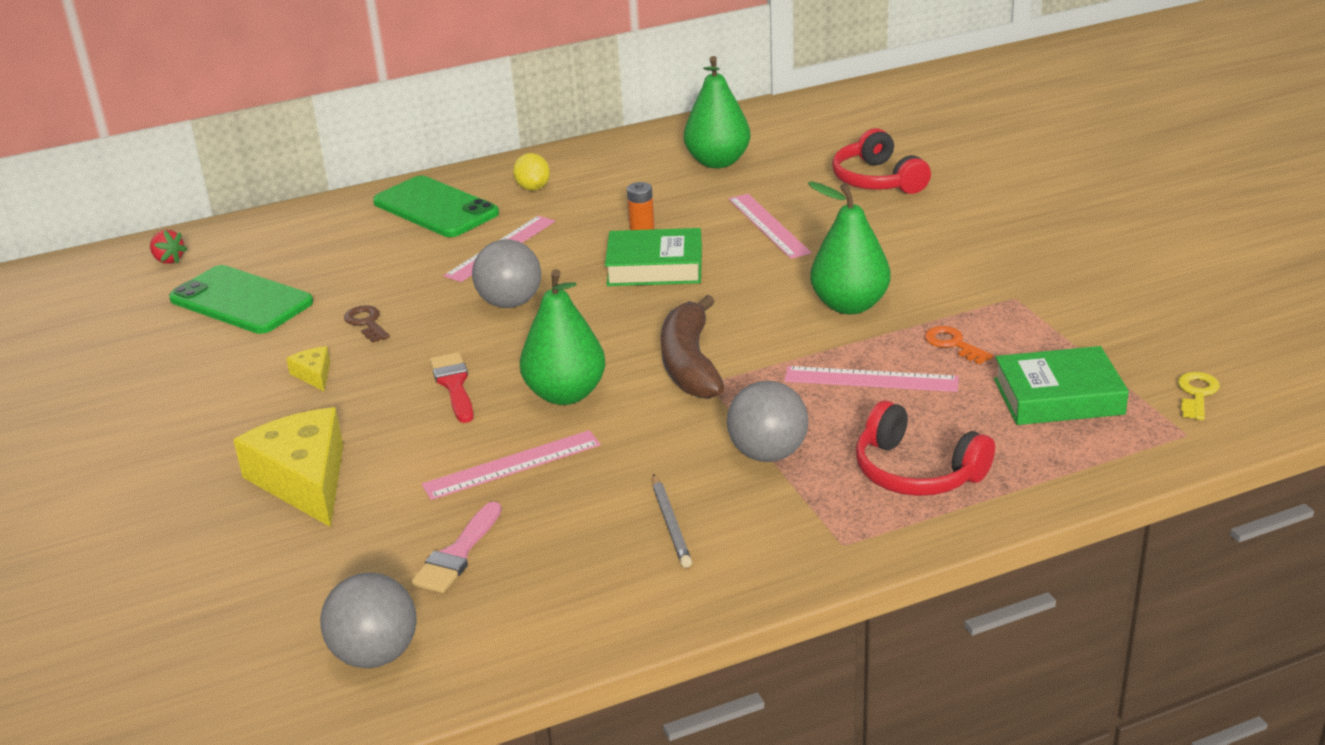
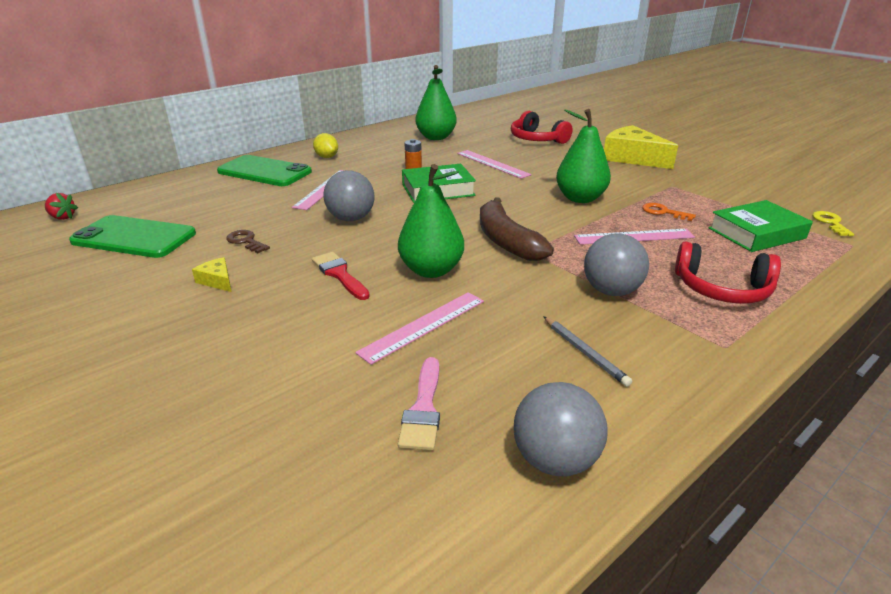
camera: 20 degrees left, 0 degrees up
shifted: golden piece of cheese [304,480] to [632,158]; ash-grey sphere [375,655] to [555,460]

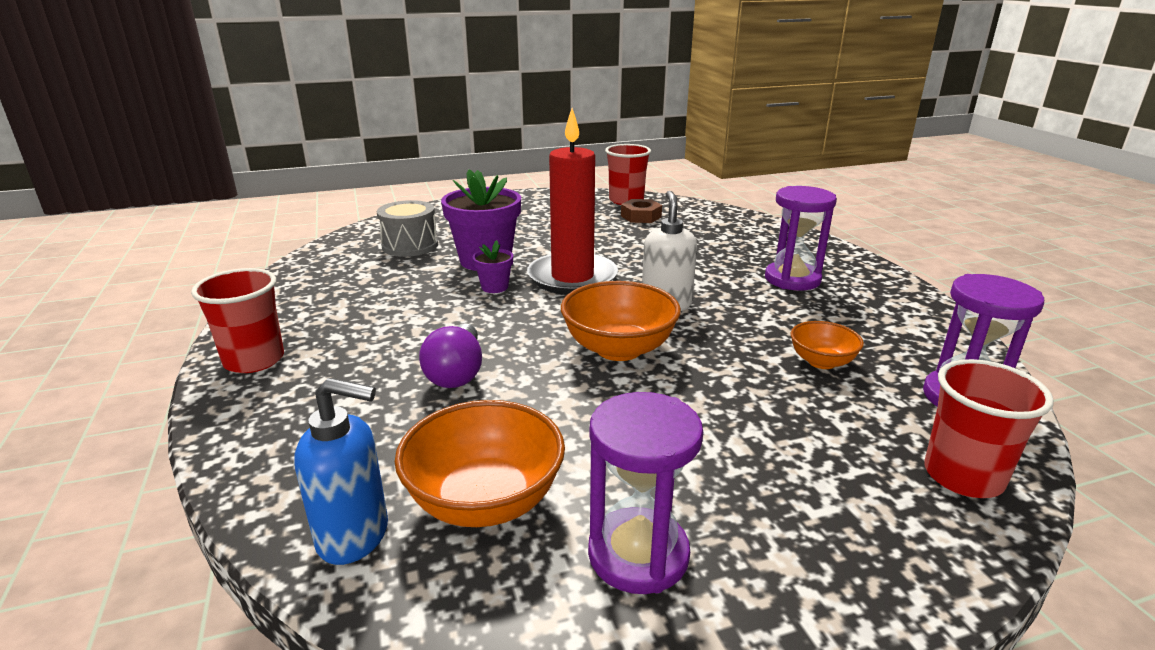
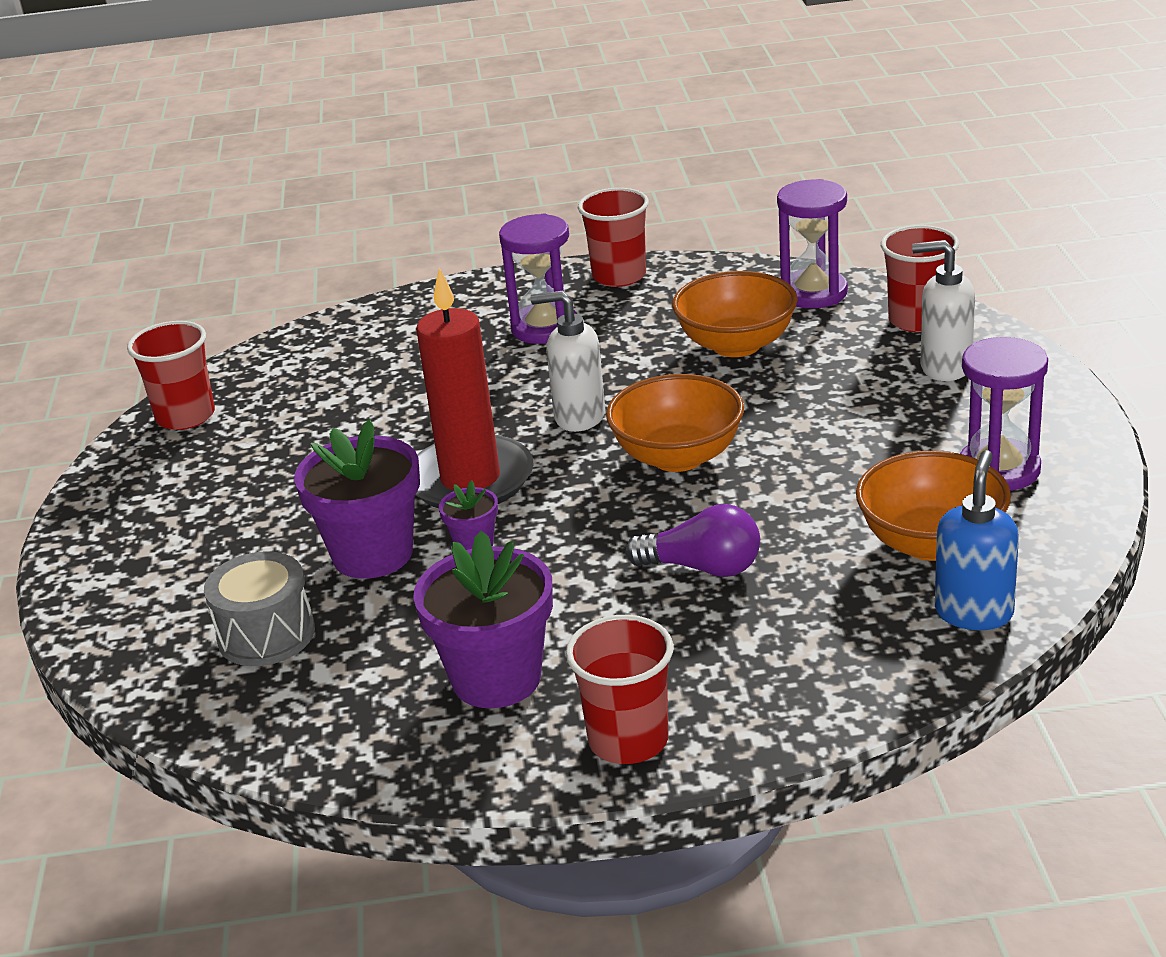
camera: 75 degrees left, 5 degrees up
gone: dark brown hexagon nut [641,216]
new: purple plant pot [496,678]; red tumbler [619,276]; snow-white soap dispenser [945,367]
scaled: orange bowl [821,362] = [736,345] x1.75

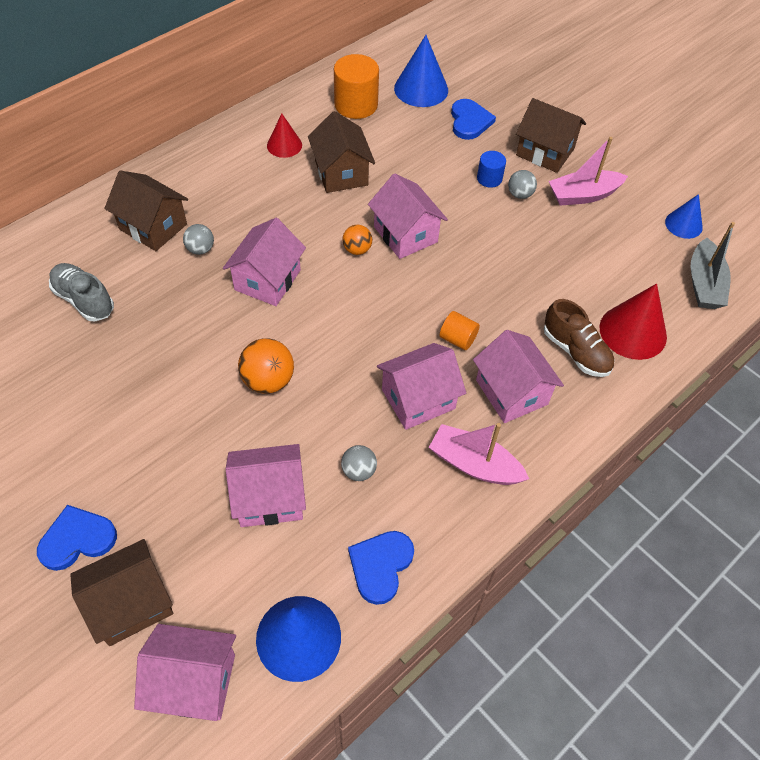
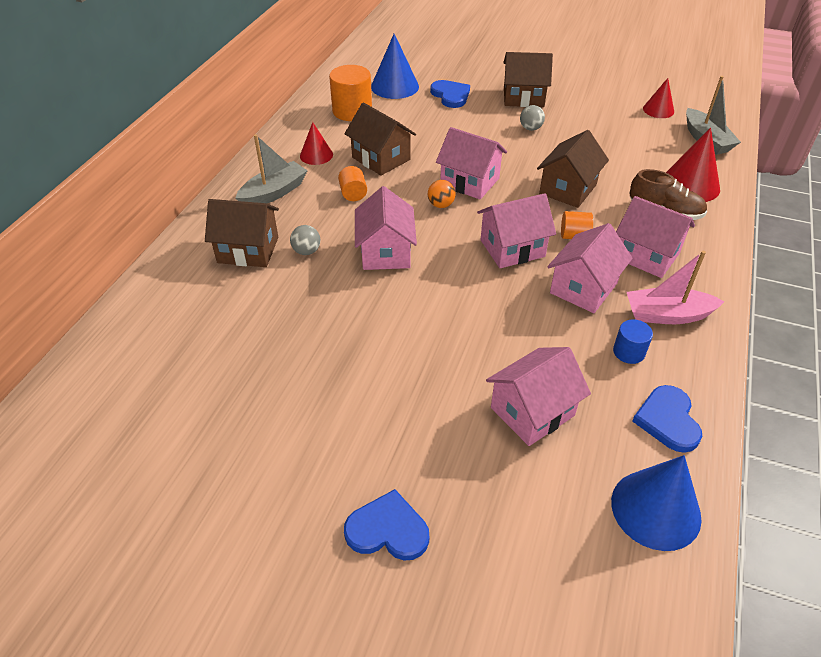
camera: 25 degrees left, 10 degrees down
gone: ash-grey sneaker [84,300]; orange sphere [268,381]; ash-grey sphere [358,471]; rosy boat [583,195]
new: ash-grey boat [274,193]; orange solid cylinder [353,194]
shifted: dark brown house [131,603] to [568,189]; rosy house [193,682] to [512,248]; blue solid cylinder [489,178] to [629,352]
repainted: blue cone shape [683,224] to red cone shape [658,110]
rotated: blue heart shape [77,539] = [388,530] 60 degrees clockwise

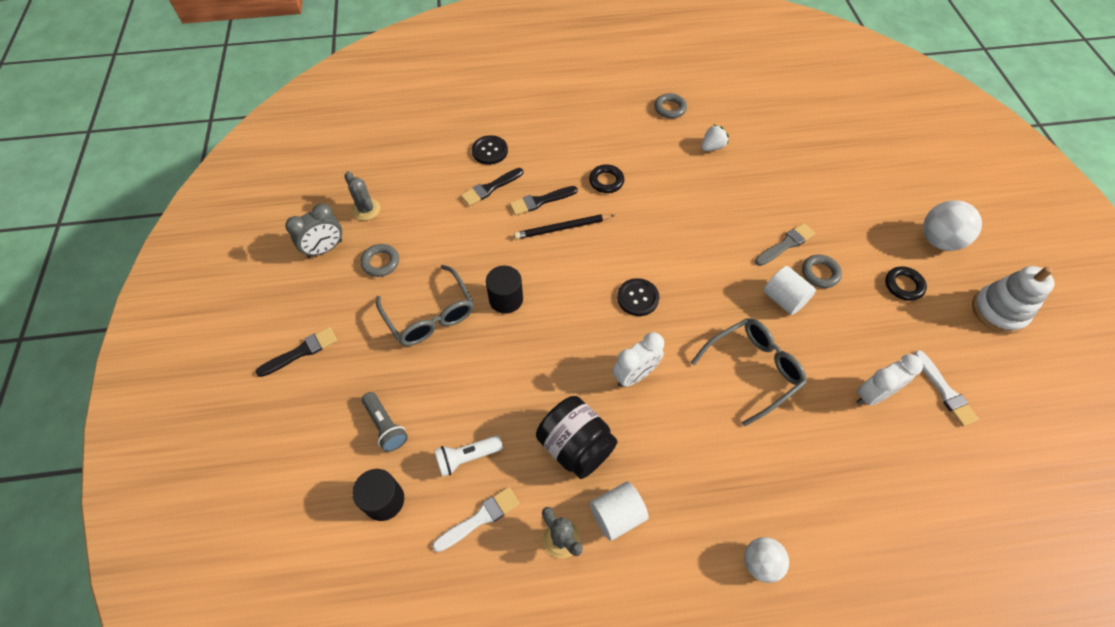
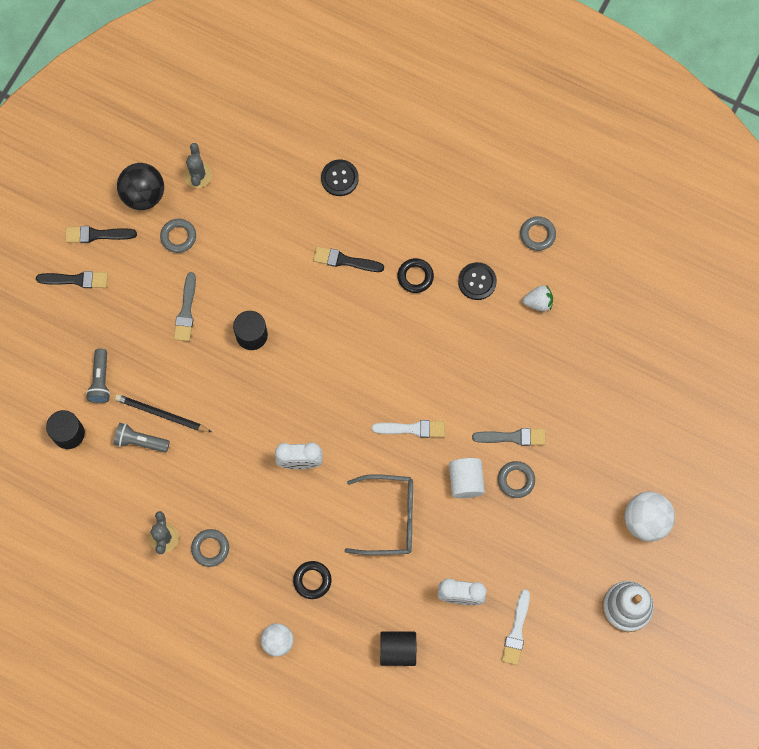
camera: 35 degrees right, 15 degrees up
gone: ebony jar [575,446]
new: ebony solid cylinder [398,650]
shifted: snow-white brush [480,518] to [412,429]; ebony brush [490,188] to [97,235]; ebony wooden pencil [562,228] to [161,414]; ebony button [637,298] to [477,281]; ebony hoop [903,285] to [312,580]
swapped: ash-grey bedside clock [325,249] to ebony sphere [143,195]; ash-grey glasses [430,315] to ash-grey brush [186,311]; snow-white solid cylinder [617,515] to ash-grey hoop [210,548]
repainted: snow-white pocket torch [467,457] to ash-grey pocket torch [140,441]

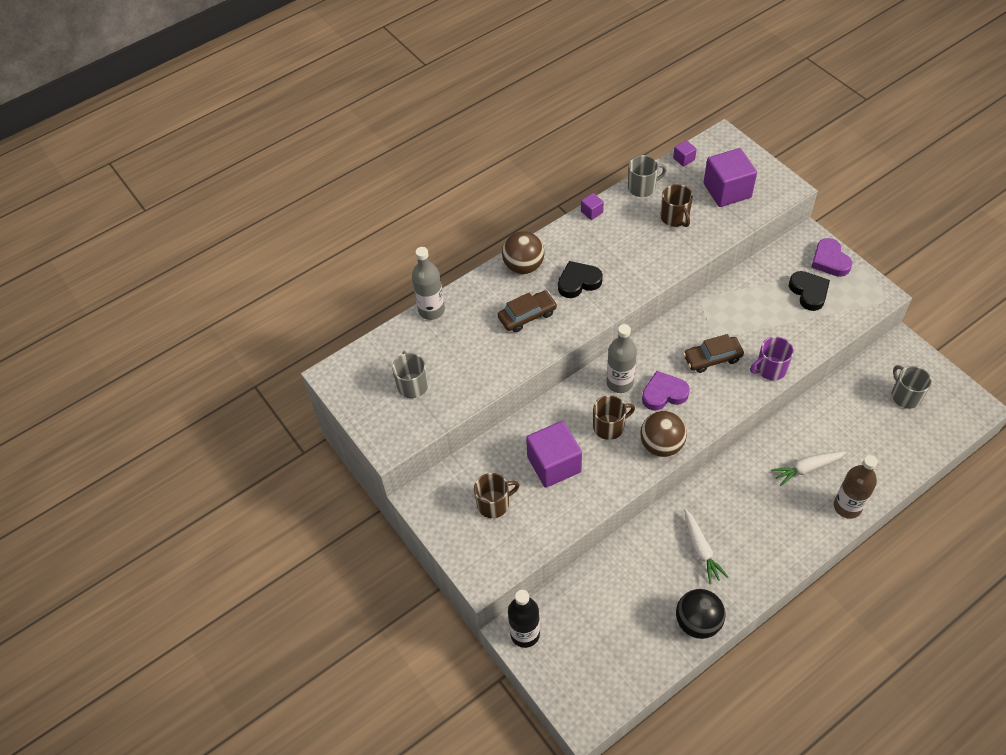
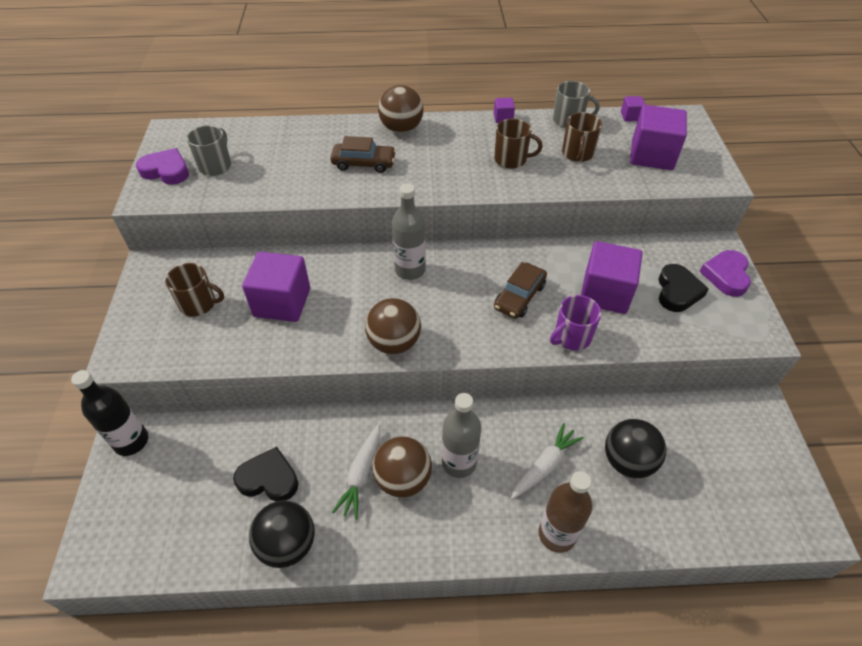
camera: 30 degrees right, 5 degrees down
gone: ash-grey mug [905,396]
new: dark brown sphere [403,479]; purple solid cube [605,293]; ebony sphere [627,461]
shifted: ash-grey drink bottle [431,310] to [459,462]; ebony heart shape [578,282] to [269,479]; dark brown mug [609,426] to [511,159]; purple heart shape [664,394] to [166,171]
rotated: dark brown automobile [712,358] = [519,296] 75 degrees counterclockwise; purple mug [770,369] = [571,337] 45 degrees counterclockwise; snow-white carrot [807,468] = [544,466] 120 degrees clockwise

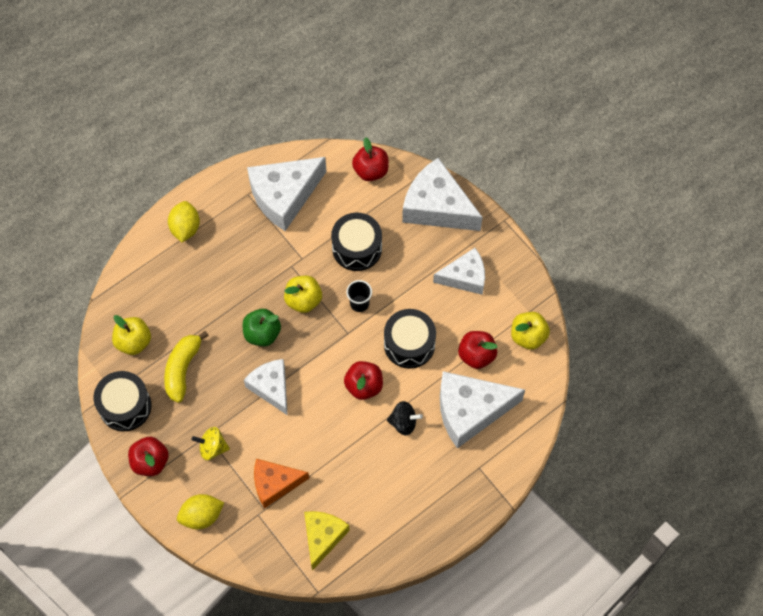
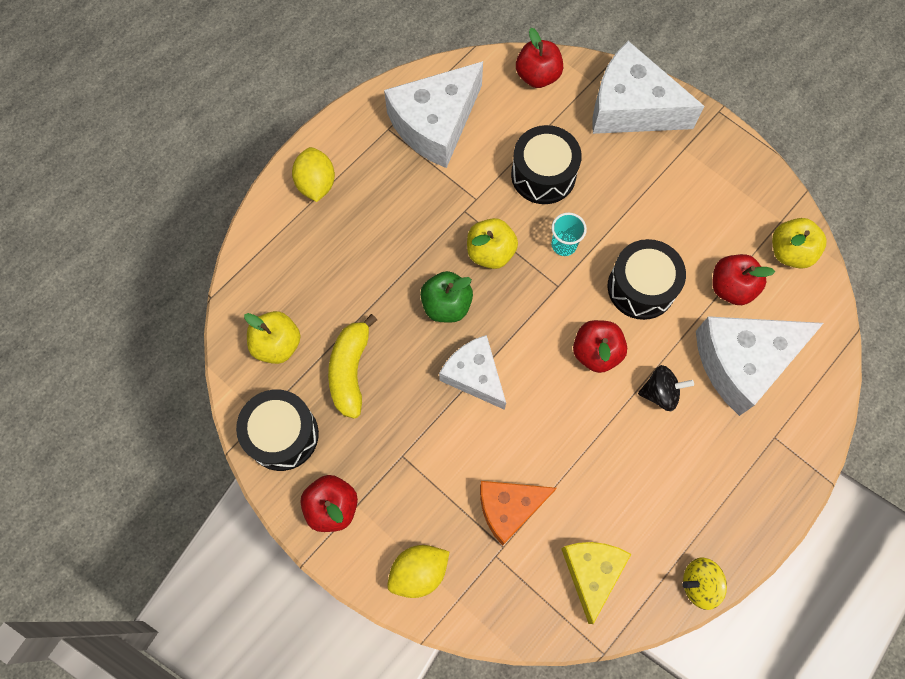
camera: 10 degrees left, 5 degrees up
gone: snow-white piece of cheese [465,277]
shifted: golden toy top [212,448] to [699,584]
repainted: ebony tumbler [359,303] to turquoise tumbler [564,245]

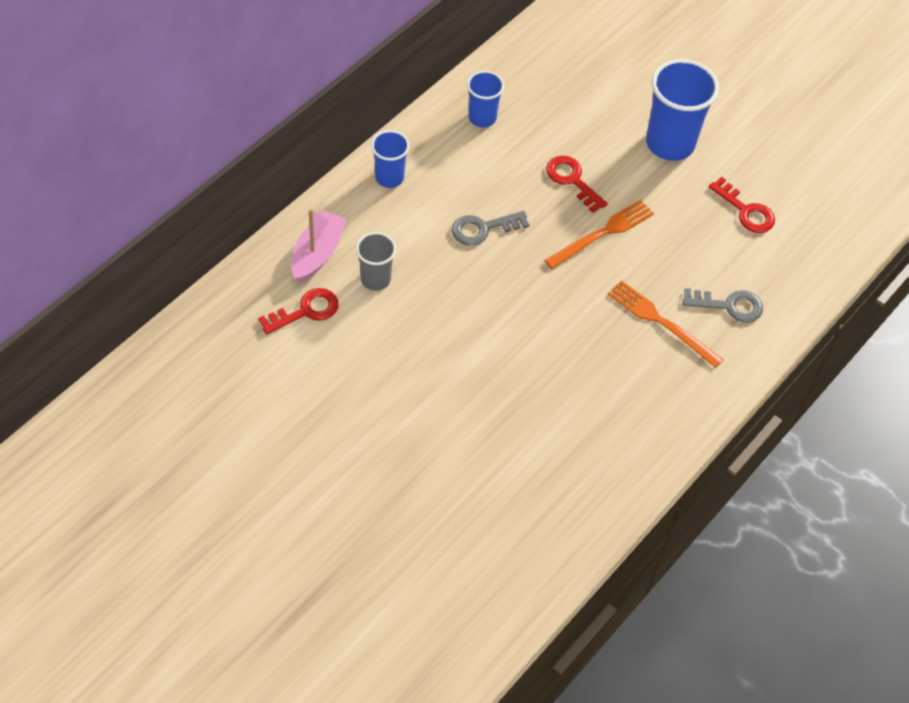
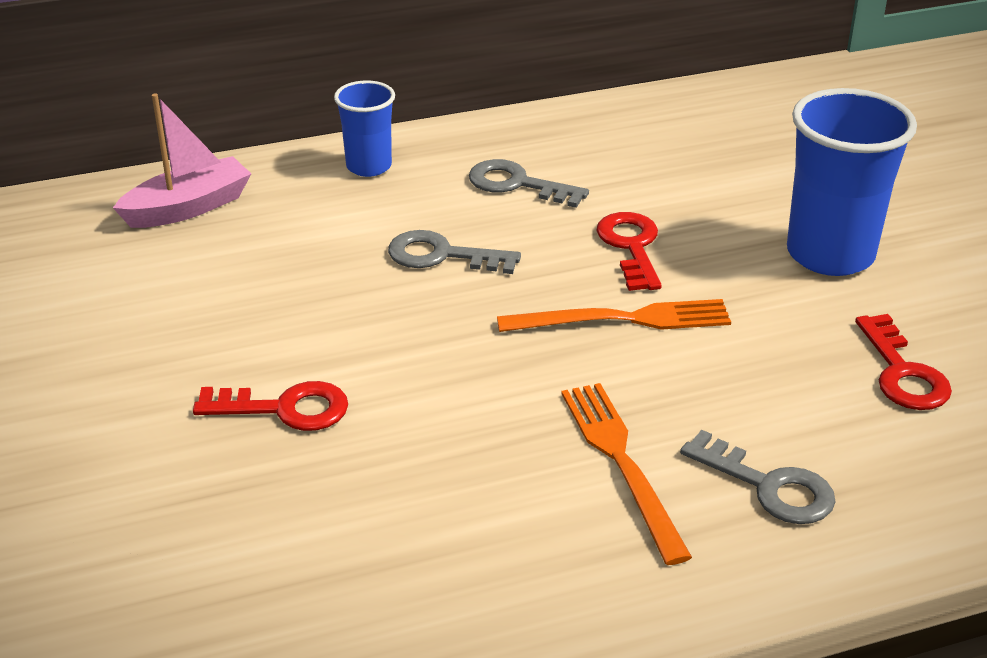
camera: 35 degrees right, 20 degrees down
gone: ash-grey tumbler [375,279]; blue tumbler [482,118]
new: ash-grey latchkey [517,184]
shifted: red latchkey [305,311] to [284,409]

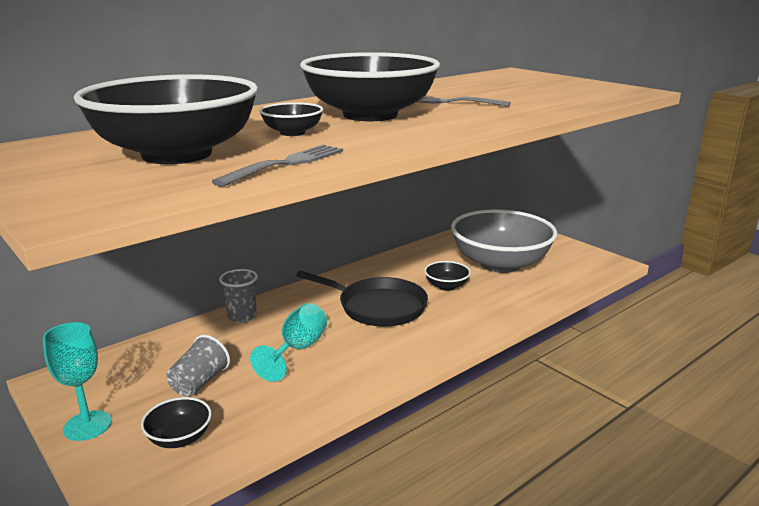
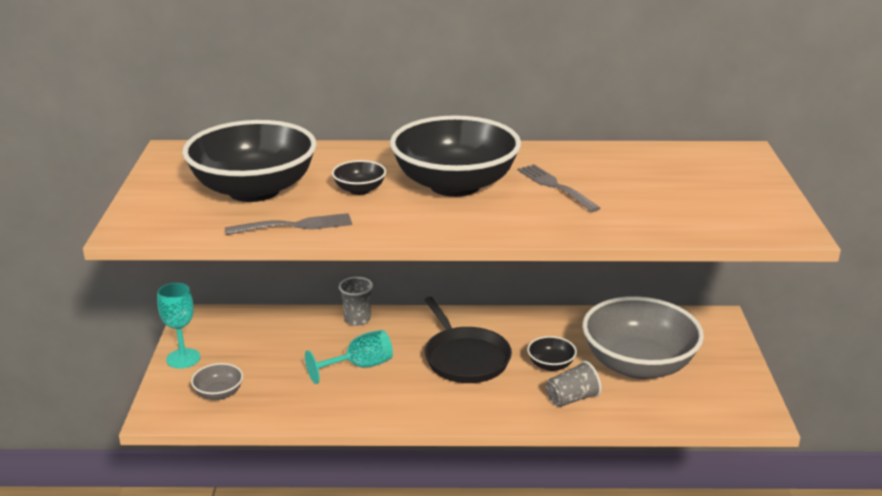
camera: 40 degrees right, 5 degrees up
shifted: ash-grey tumbler [199,382] to [572,399]
repainted: ebony bowl [179,438] to ash-grey bowl [219,393]

